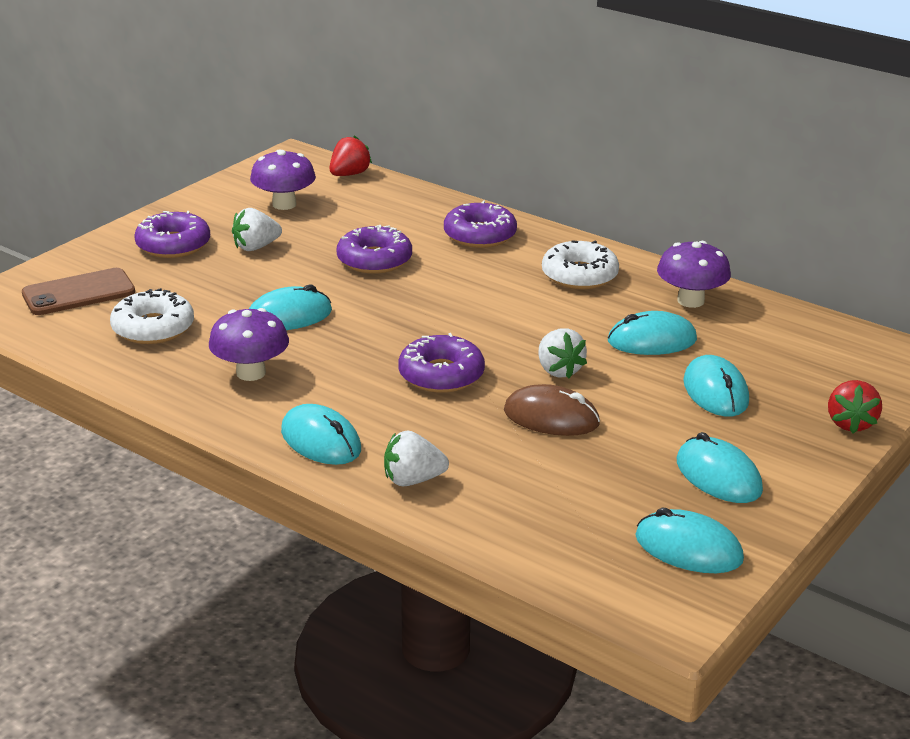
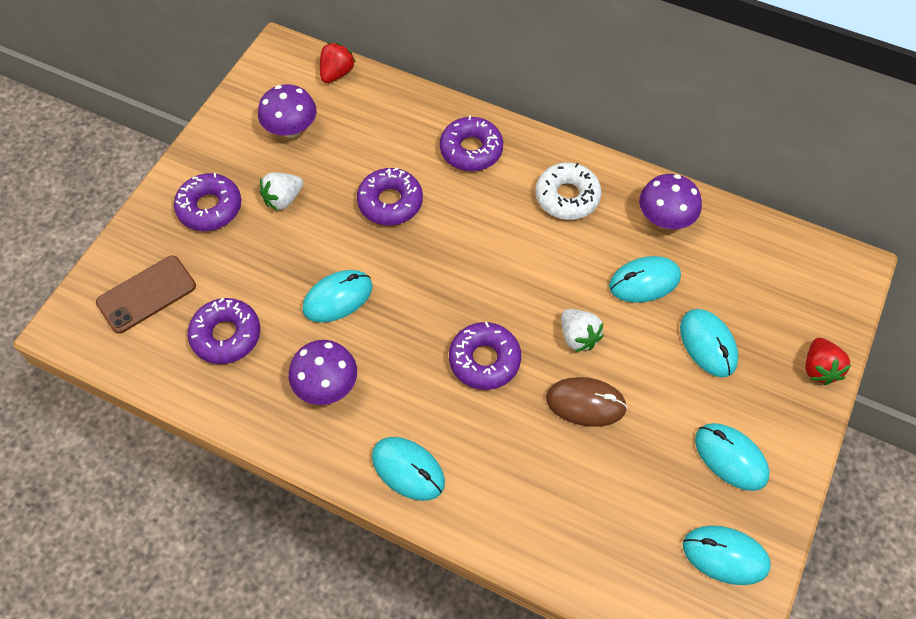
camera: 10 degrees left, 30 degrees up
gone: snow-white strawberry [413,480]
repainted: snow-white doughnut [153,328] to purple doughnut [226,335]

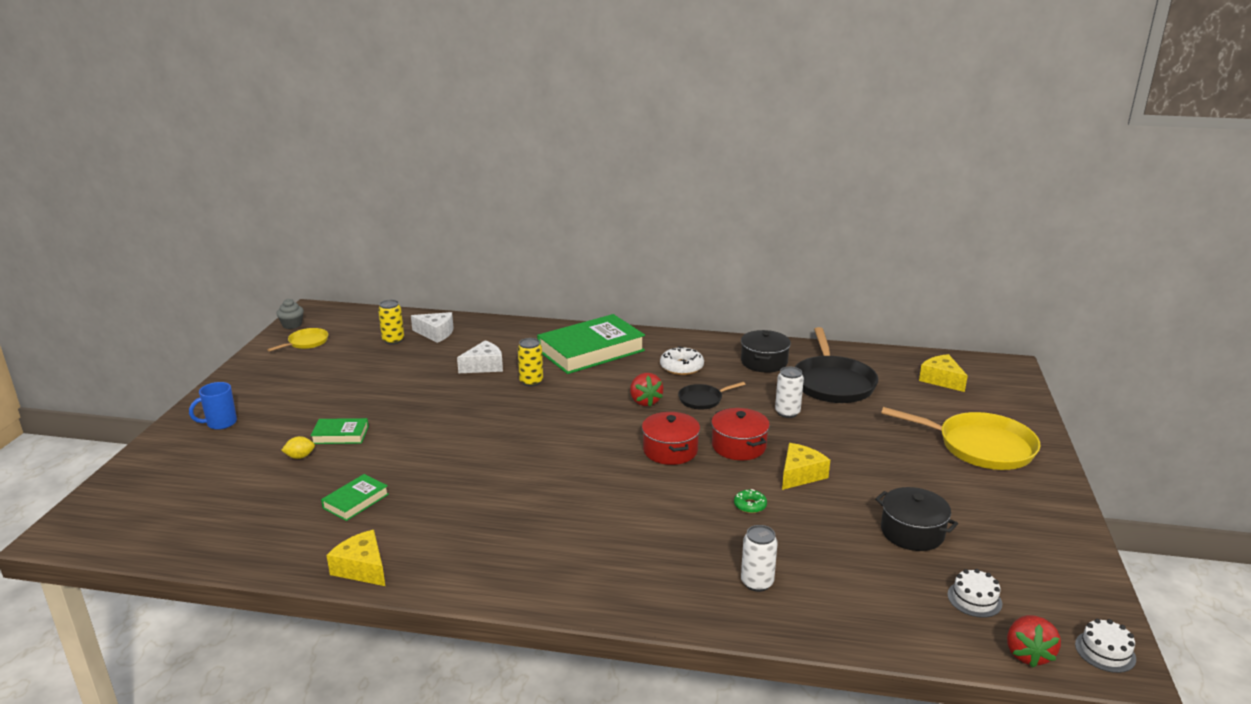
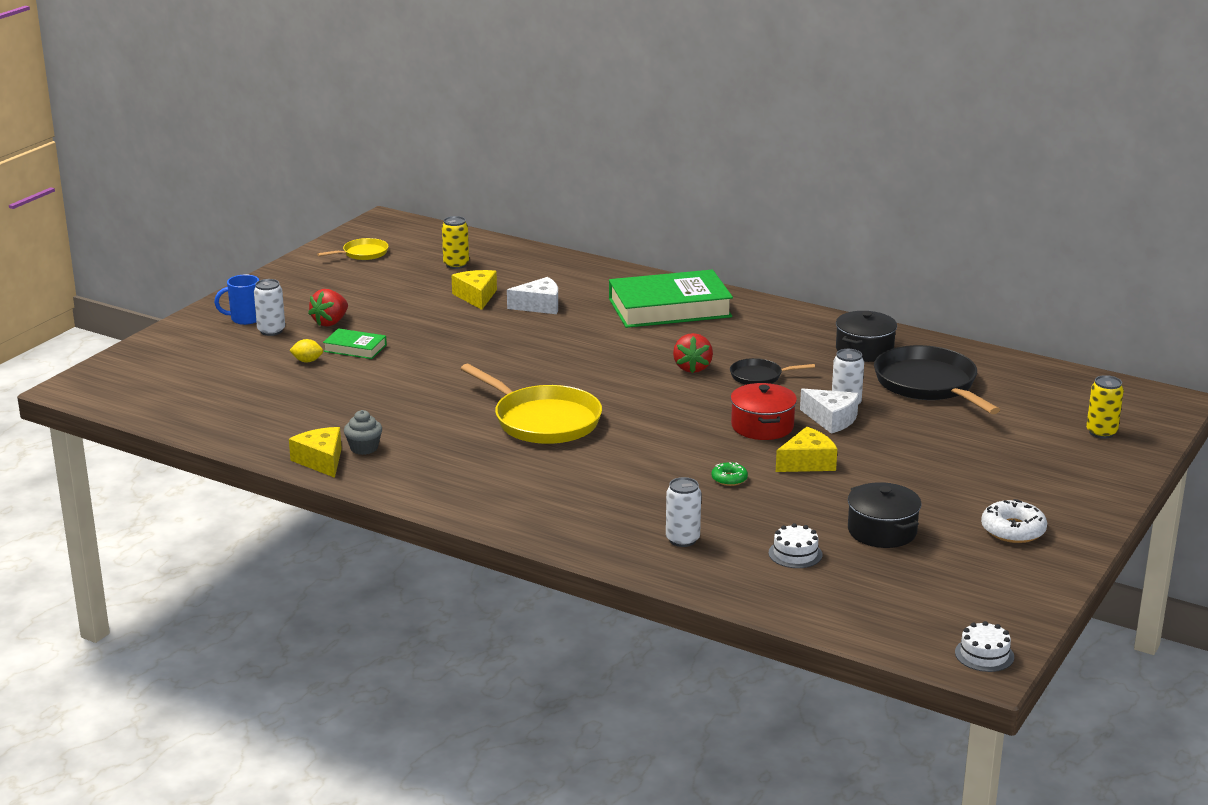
camera: 20 degrees right, 0 degrees up
gone: green hardcover [356,501]; red pot [670,450]
new: snow-white tin [271,331]
shifted: ash-grey cupcake [292,325] to [364,448]; snow-white piece of cheese [436,333] to [831,419]; golden tin [531,382] to [1101,432]; snow-white doughnut [681,367] to [1013,530]; golden frying pan [980,447] to [543,421]; golden piece of cheese [941,380] to [476,297]; snow-white gateau [974,599] to [795,554]; red strawberry [1028,654] to [330,322]
rotated: ebony frying pan [833,383] = [928,384] 135 degrees clockwise

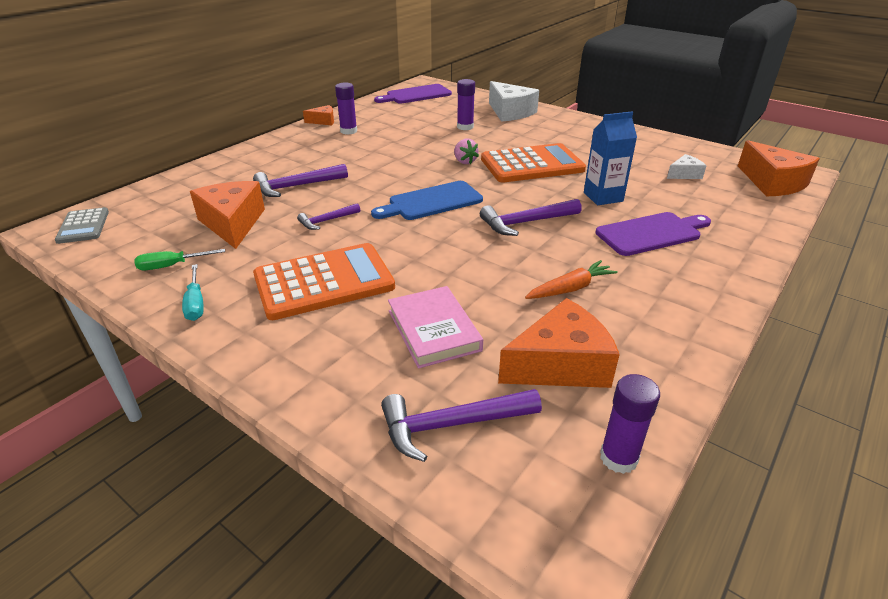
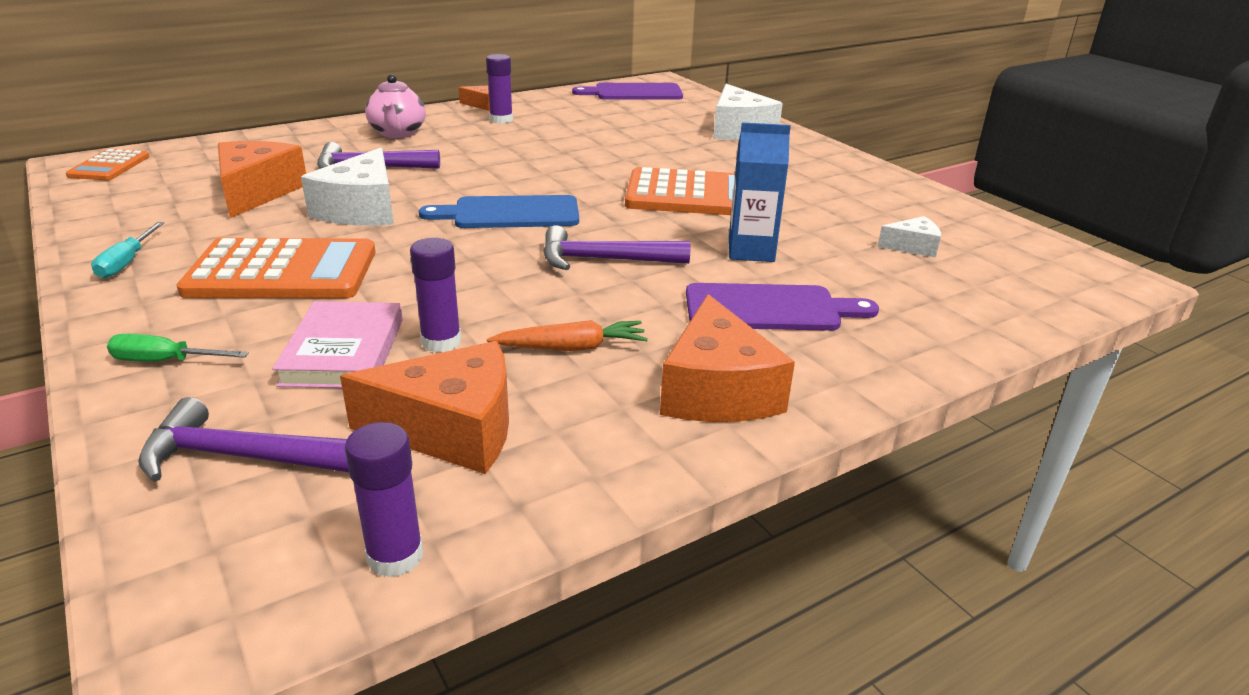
camera: 20 degrees right, 5 degrees down
gone: rosy strawberry [464,161]
new: rosy china teapot [398,133]
shifted: green flat screwdriver [171,266] to [165,361]; purple stick of glue [465,127] to [441,342]; orange piece of cheese [772,183] to [717,390]
swapped: purple hammer [327,221] to snow-white piece of cheese [361,209]
repainted: ash-grey calculator [83,226] to orange calculator [109,166]

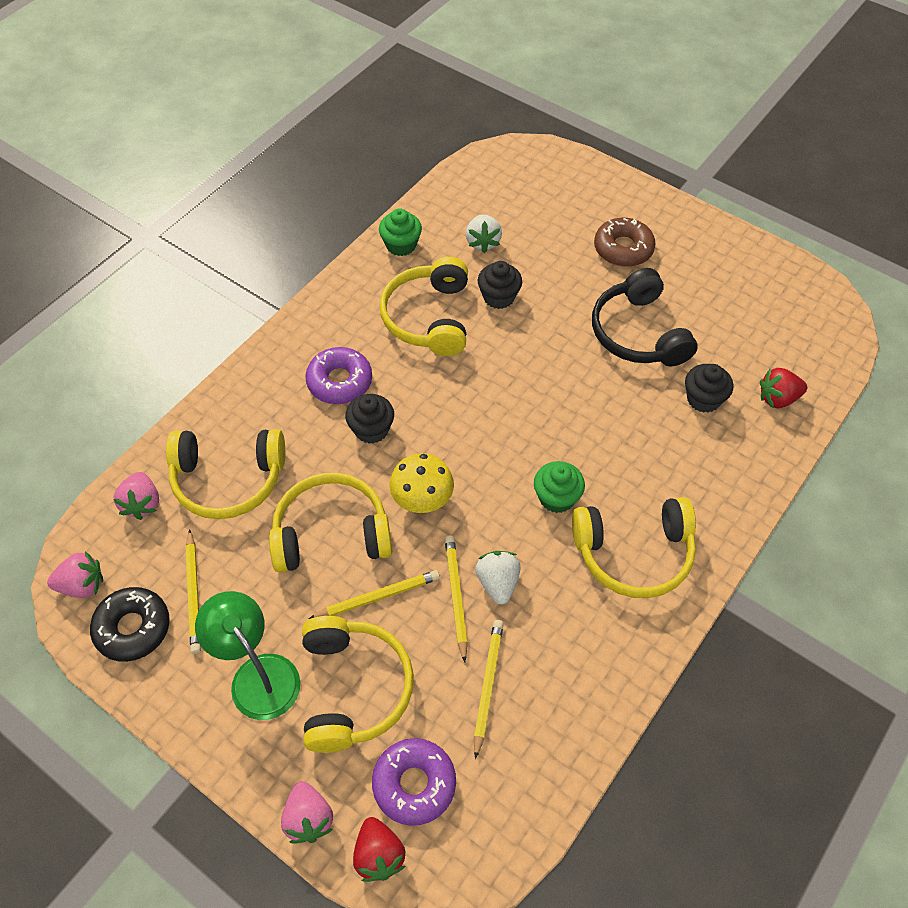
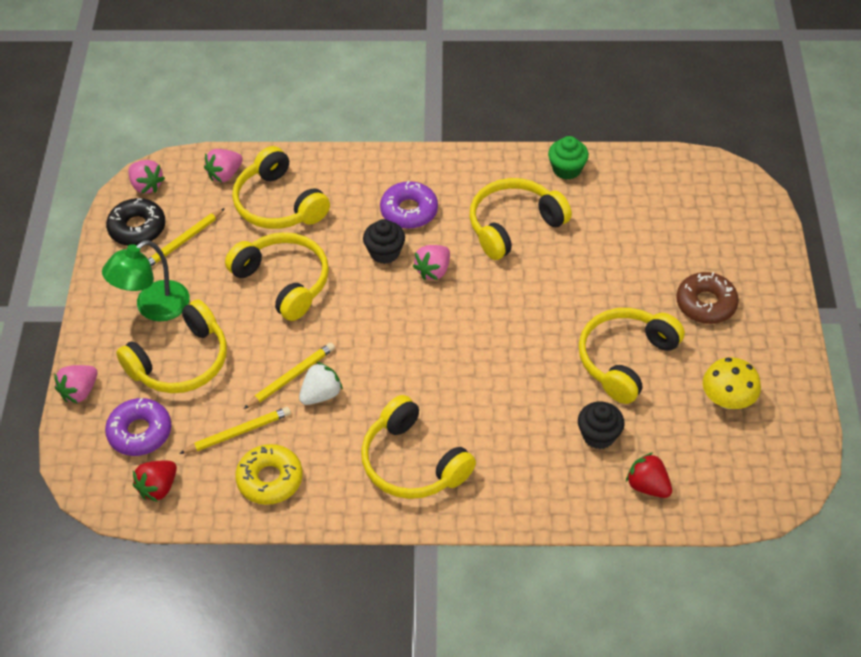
camera: 55 degrees right, 5 degrees down
gone: golden wooden pencil [378,596]; snow-white strawberry [483,242]; ebony cupcake [499,297]; green cupcake [556,497]
new: golden doughnut [270,479]; rosy strawberry [433,271]
shifted: red strawberry [379,855] to [158,488]; golden mushroom [422,499] to [727,400]
repainted: ebony headset [638,333] to golden headset [625,359]
rotated: green reading lamp [257,674] = [153,308] 150 degrees counterclockwise

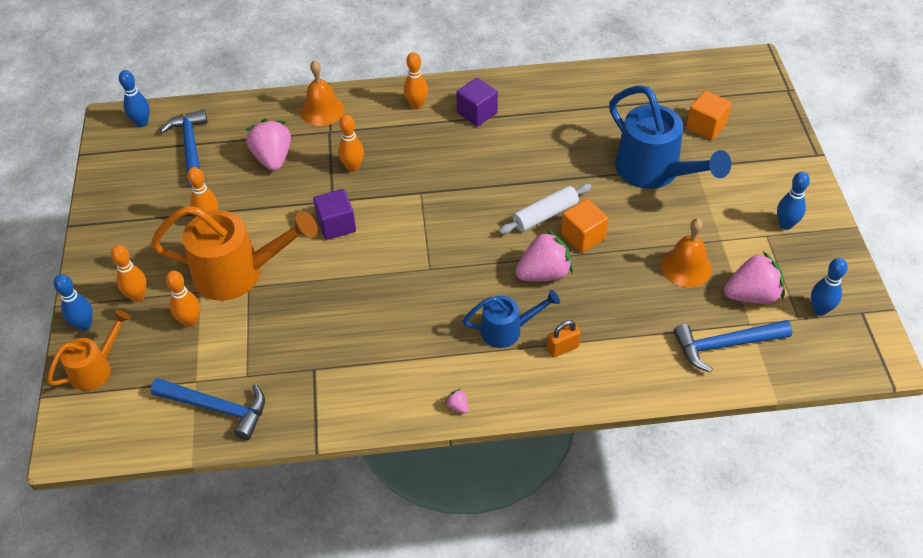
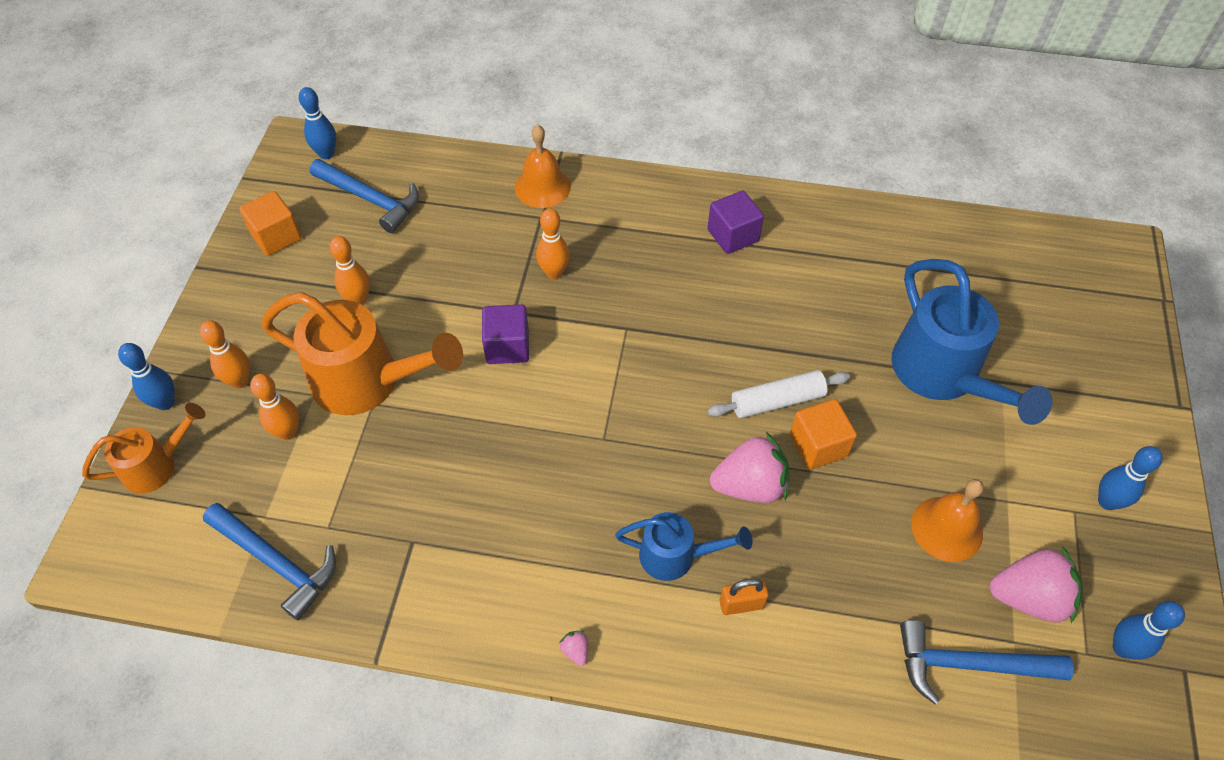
camera: 15 degrees right, 5 degrees up
gone: rosy strawberry [273,158]; orange bowling pin [416,105]
shifted: orange solid cube [706,126] to [276,236]
rotated: blue hammer [190,148] = [370,199] 120 degrees clockwise

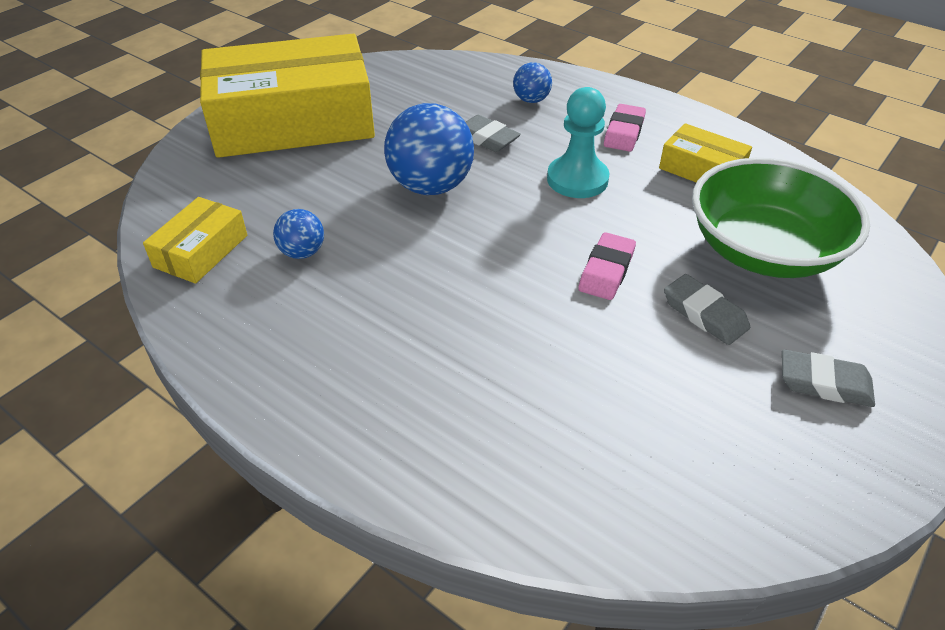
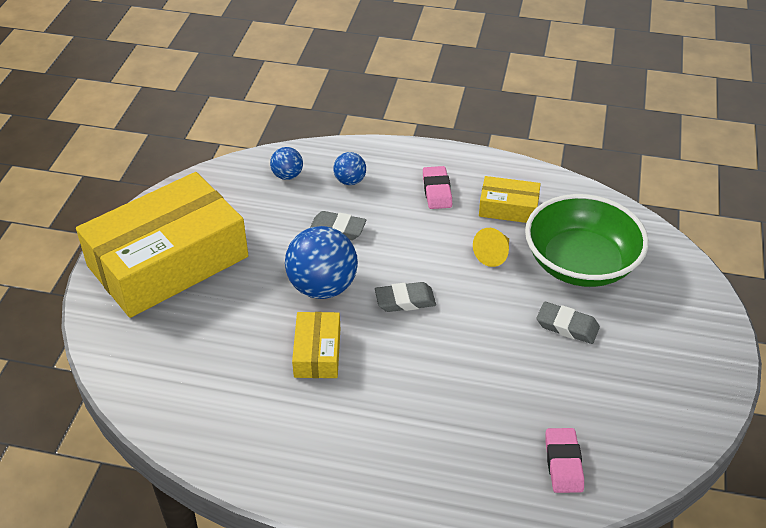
camera: 25 degrees left, 0 degrees up
gone: turquoise game pawn [577,179]
new: golden cone shape [493,255]
shifted: golden package [201,251] to [317,352]; blue sphere [302,252] to [287,175]; rosy gum eraser [606,271] to [563,463]; ash-grey gum eraser [824,383] to [405,300]

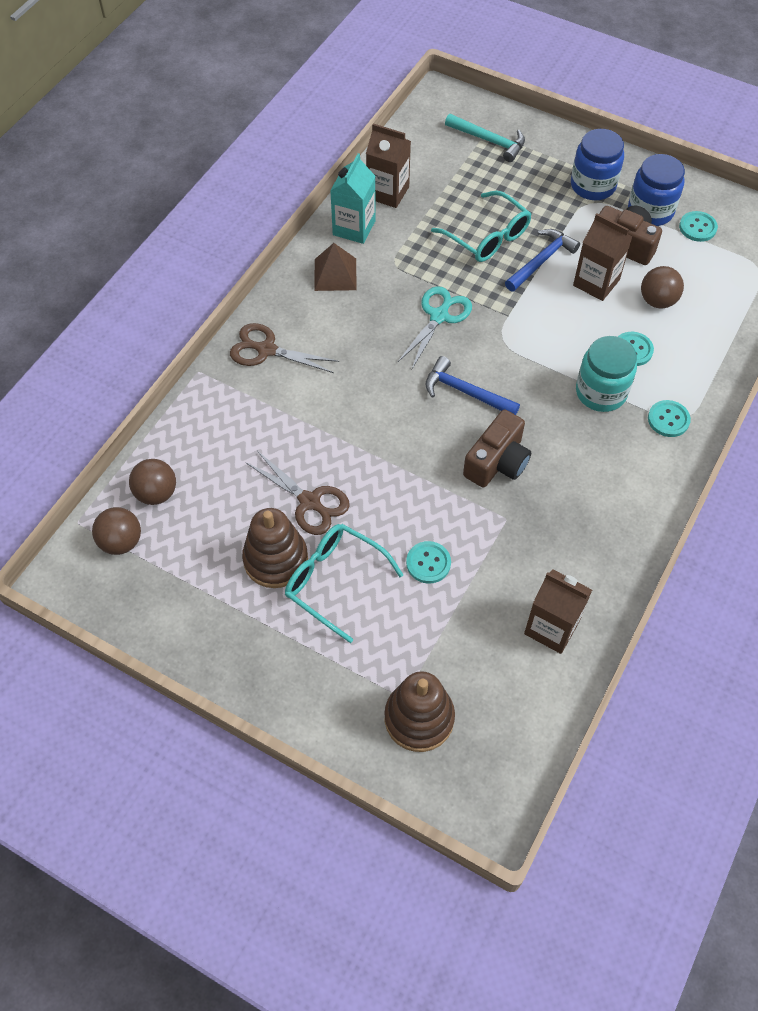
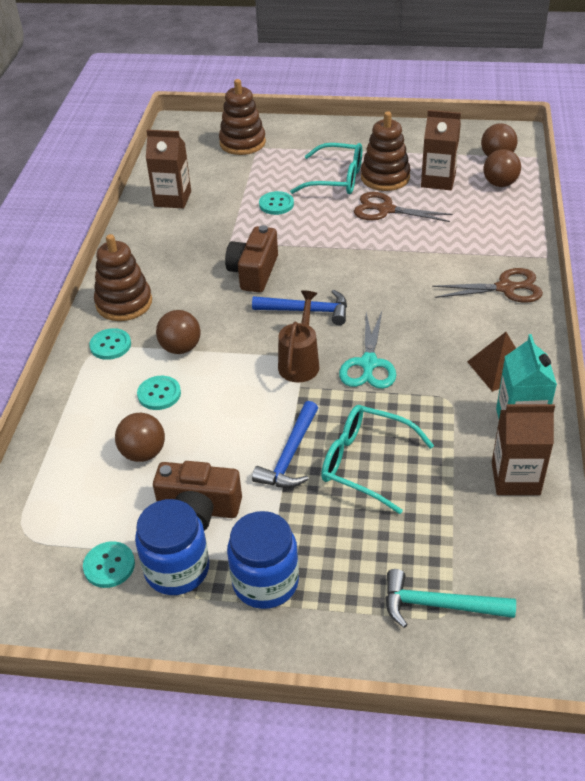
camera: 160 degrees right, 15 degrees down
new: dark brown ring stacker [124,303]; dark brown watering can [300,362]
shifted: dark brown carton [596,283] to [438,180]
swapped: turquoise jar [601,392] to dark brown sphere [180,348]

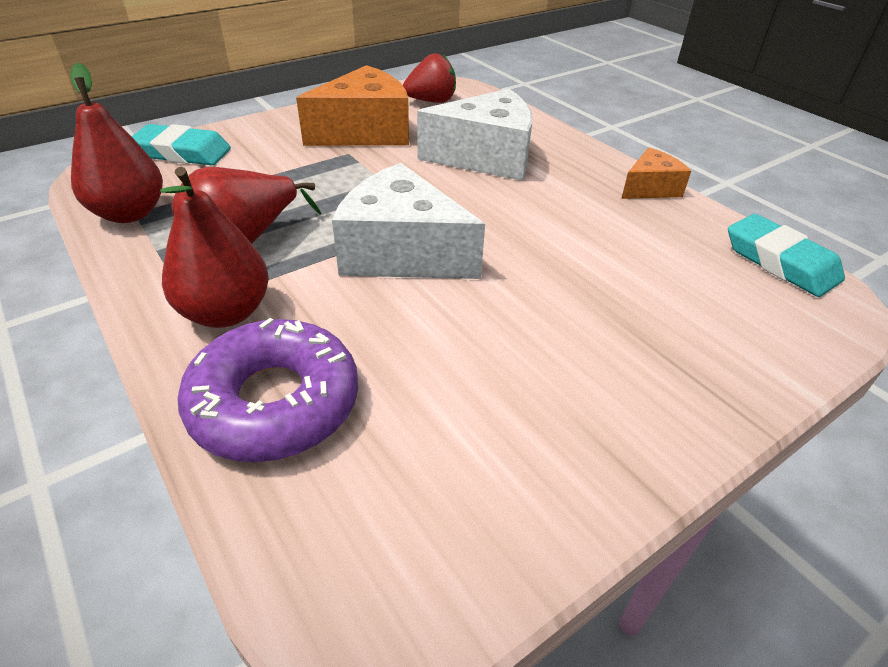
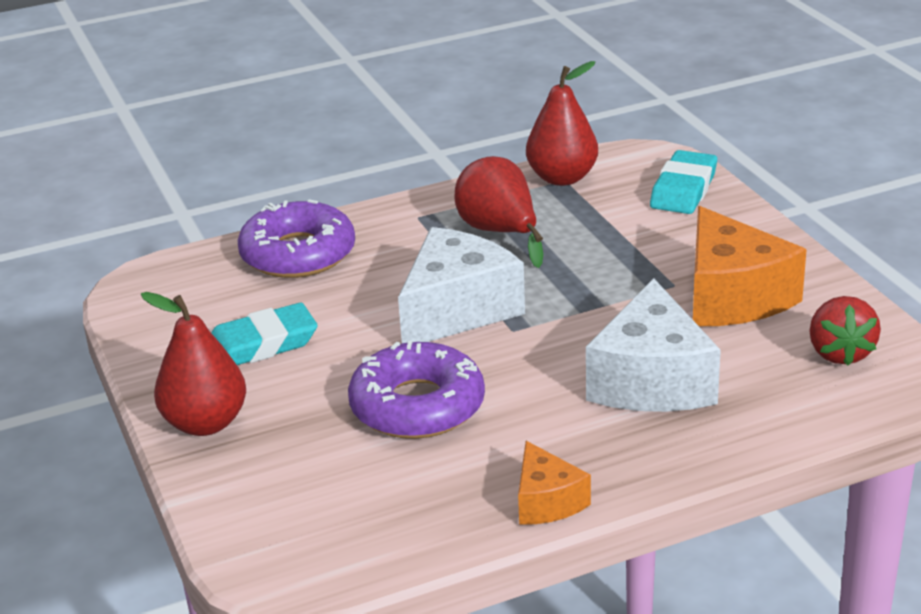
camera: 105 degrees right, 10 degrees down
new: purple doughnut [417,406]
shifted: red pear [226,312] to [205,423]; turquoise gum eraser [780,262] to [261,345]

